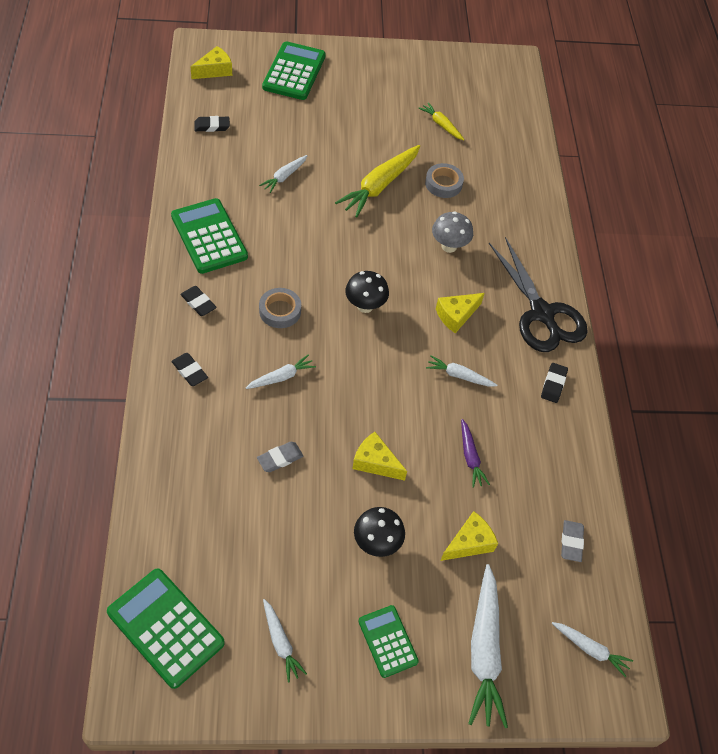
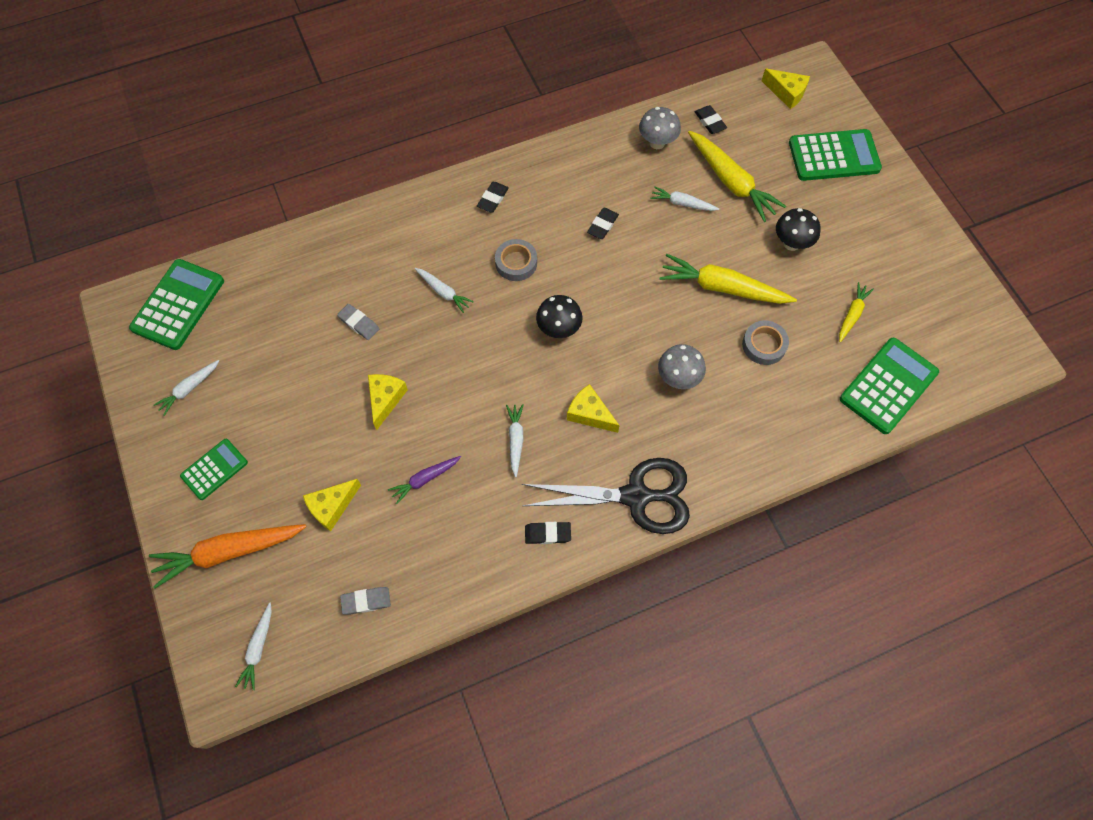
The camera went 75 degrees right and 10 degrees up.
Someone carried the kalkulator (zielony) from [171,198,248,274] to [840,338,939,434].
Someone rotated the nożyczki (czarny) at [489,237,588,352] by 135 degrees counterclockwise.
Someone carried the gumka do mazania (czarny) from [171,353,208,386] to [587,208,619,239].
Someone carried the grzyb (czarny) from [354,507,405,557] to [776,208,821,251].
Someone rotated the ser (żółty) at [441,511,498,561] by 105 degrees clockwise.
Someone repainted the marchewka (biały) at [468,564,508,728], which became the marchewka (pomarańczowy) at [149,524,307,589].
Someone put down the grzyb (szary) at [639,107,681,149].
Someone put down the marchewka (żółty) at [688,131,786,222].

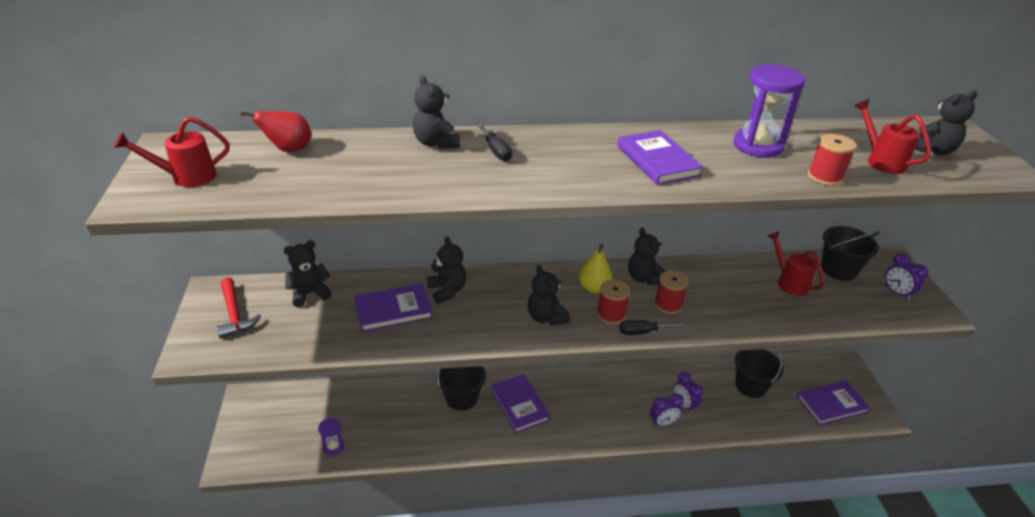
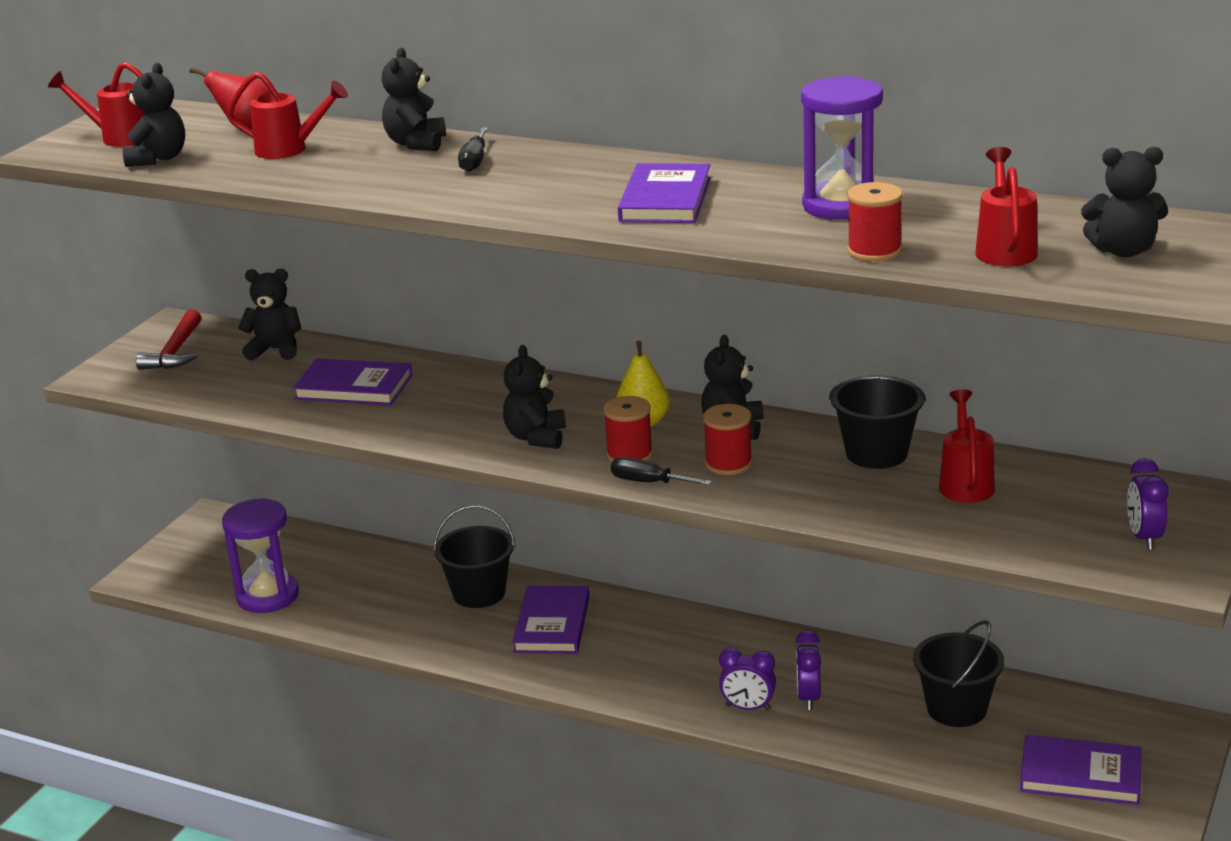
The camera went 35 degrees right and 10 degrees down.
Someone carried the wiadro (czarny) from [821,226,880,281] to [829,376,926,469].
Someone carried the miś (czarny) from [427,236,466,304] to [123,63,185,167].
Someone scaled the klepsydra (fioletowy) at [318,418,344,455] by 1.96.
Someone put down the konewka (czerwony) at [227,72,348,159].

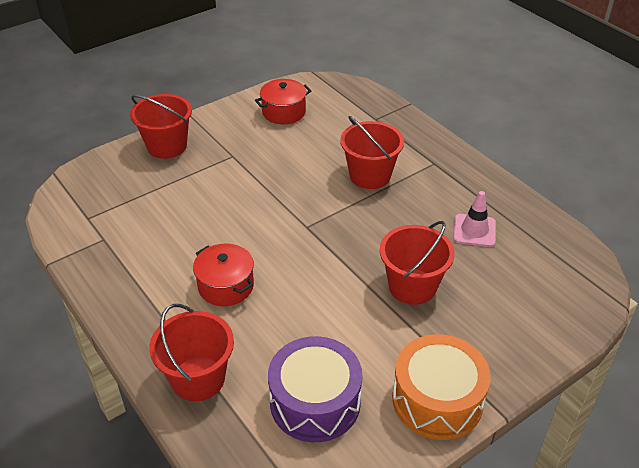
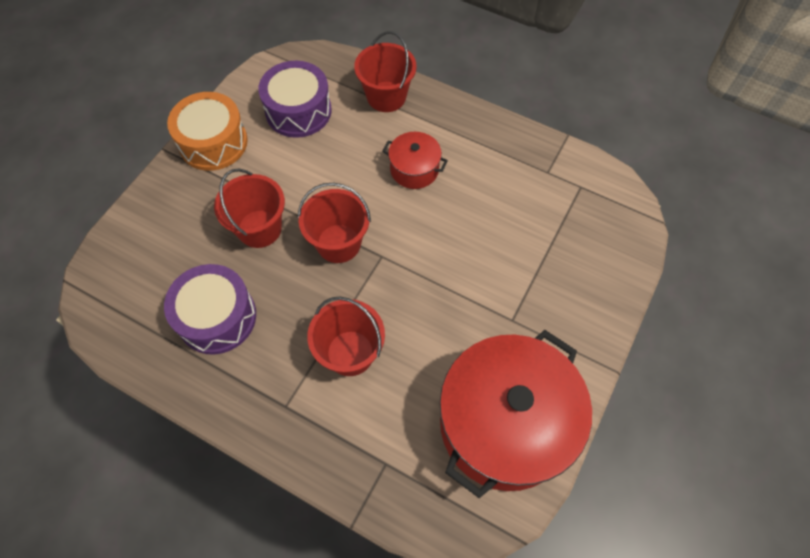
The camera went 155 degrees right and 20 degrees up.
Someone scaled the garnek (czerwony) at [255,79,311,124] by 2.19.
Someone carried the wiadro (czerwony) from [130,94,192,159] to [298,183,371,263].
Someone swapped the pachołek (różowy) at [453,191,496,247] for the bęben (fioletowy) at [164,264,256,355].

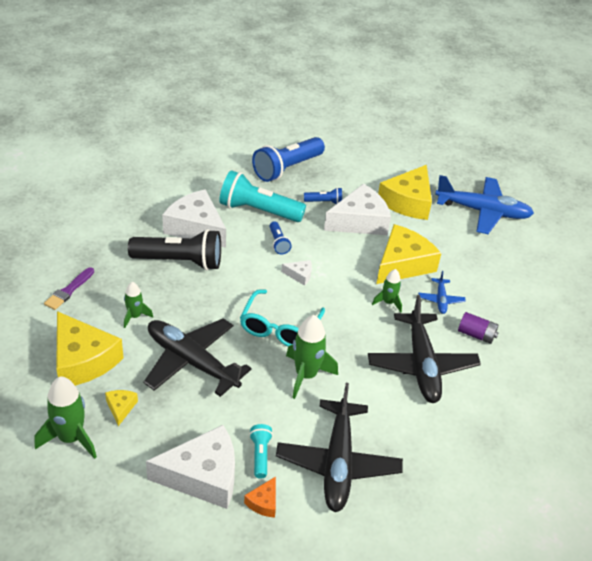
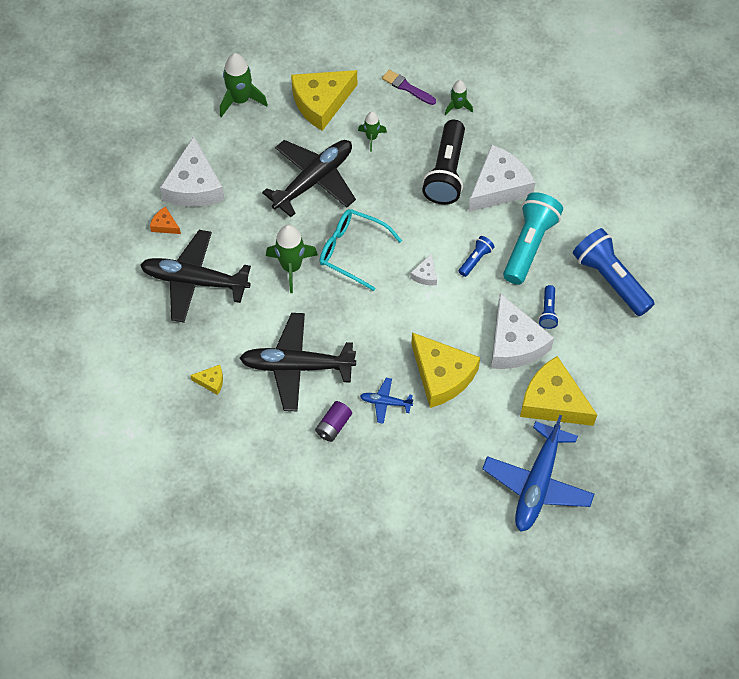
The camera went 100 degrees right and 20 degrees up.
Someone rotated the latarka (niebieski) at [269,221,292,254] by 135 degrees clockwise.
Someone carried the rakieta (zielony) from [372,269,402,312] to [445,80,473,116].
Someone carried the ser (żółty) from [105,390,138,426] to [190,365,223,395].
Someone took away the latarka (turkusowy) at [249,424,273,479].

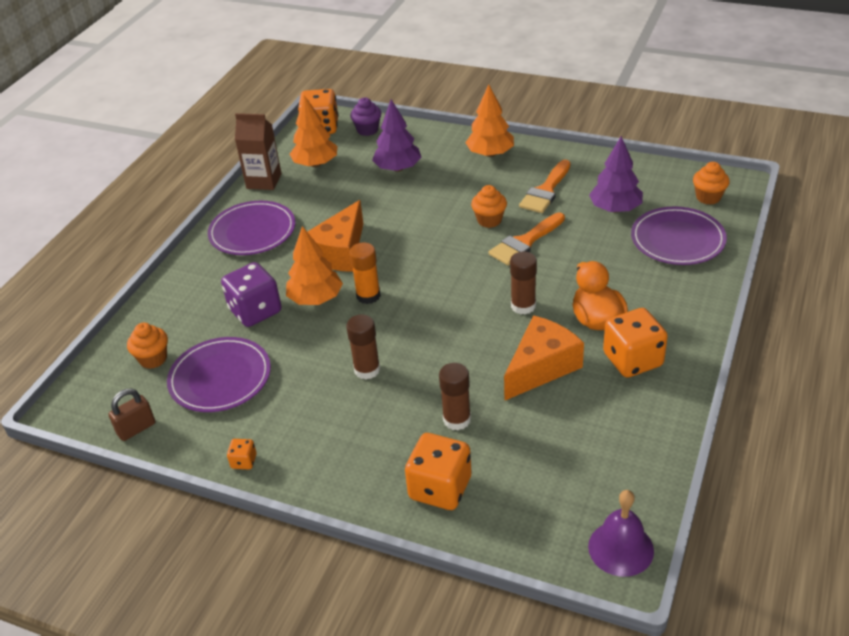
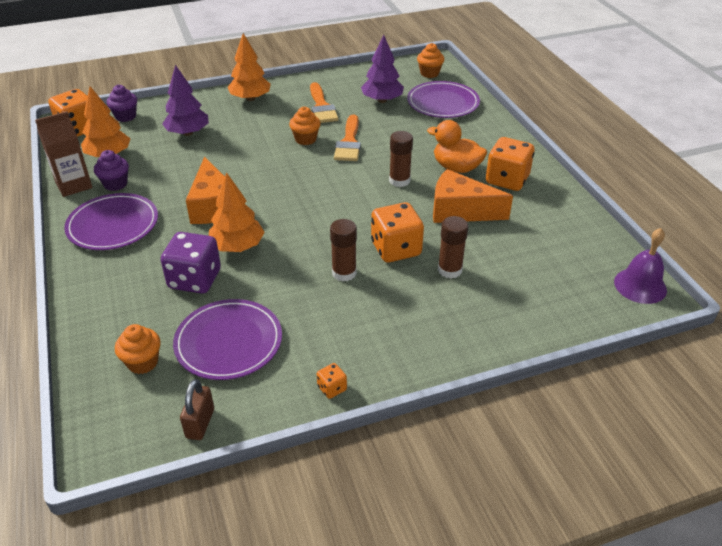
The camera went 45 degrees left and 0 degrees up.
Someone took away the klej w sztyfcie (pomarańczowy) at [349,243,381,304].
Someone rotated the ser (pomarańczowy) at [504,315,584,401] by 75 degrees counterclockwise.
Someone carried the kostka do gry (pomarańczowy) from [405,433,471,510] to [371,202,424,262].
Someone put down the muffinka (fioletowy) at [94,150,129,191].

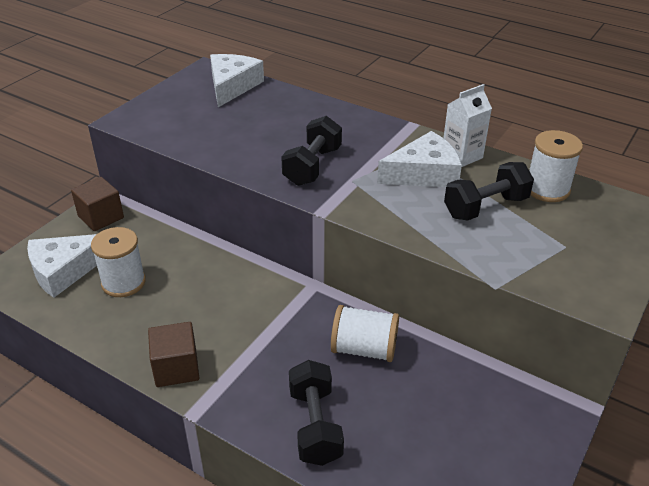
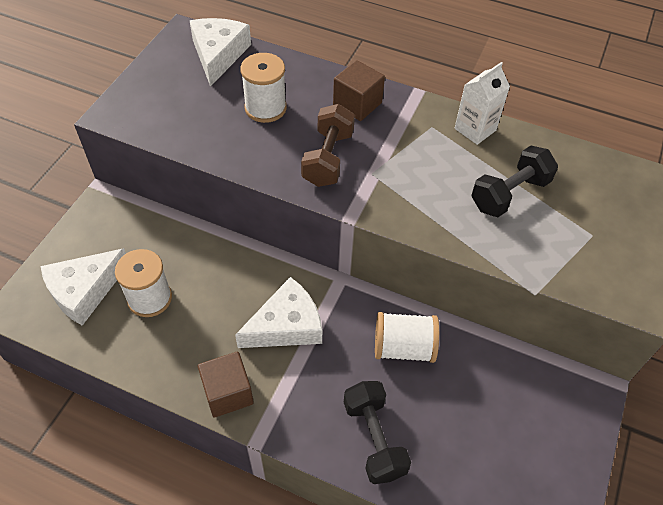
The camera went 10 degrees left and 15 degrees up.
Someone repainted the hantel (czarny) at [281,116,342,186], which became the hantel (brązowy) at [301,104,355,187].
Someone carried the szpulka (biały) from [529,130,583,202] to [240,53,287,123].
Someone carried the ser (biały) from [377,131,462,187] to [235,277,322,348].
Someone carried the sześcian (brązowy) from [71,177,124,231] to [333,60,385,121].

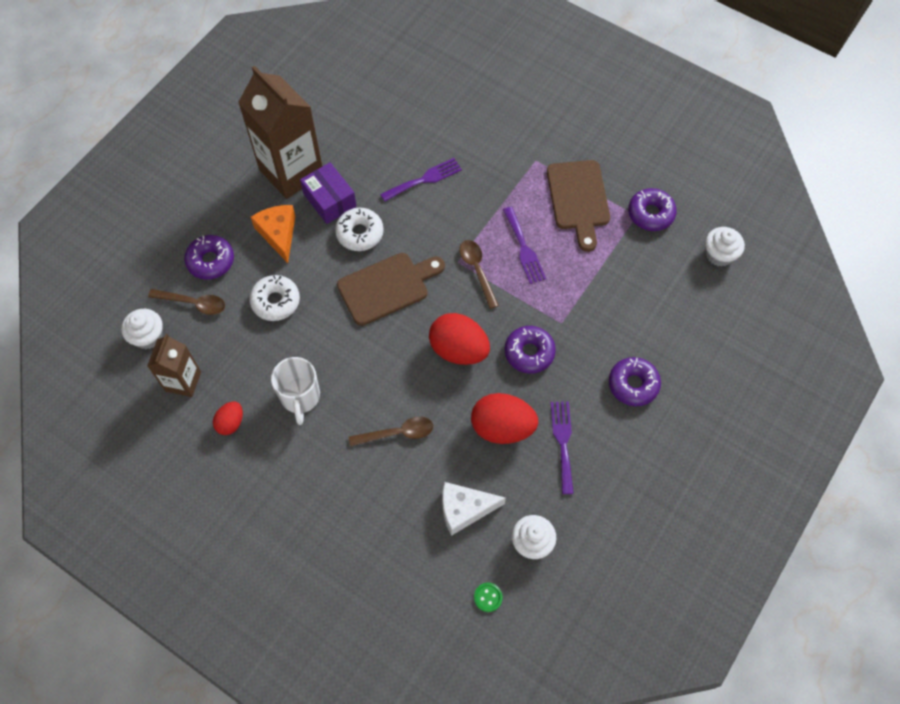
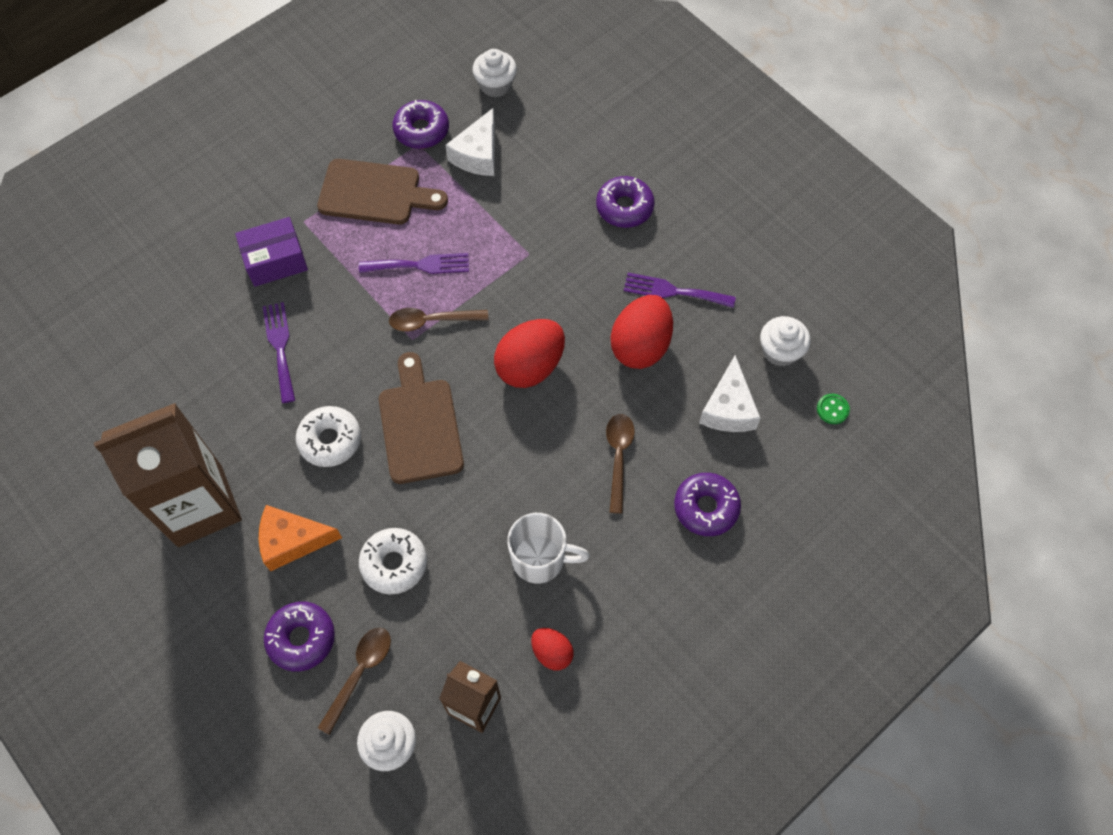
The camera went 75 degrees left and 0 degrees up.
Someone carried the pudełko (fioletowy) from [300,162,357,224] to [235,217,308,287].
Someone carried the donut (fioletowy) from [505,326,556,374] to [674,473,741,536].
Someone put down the ser (biały) at [446,108,495,176].

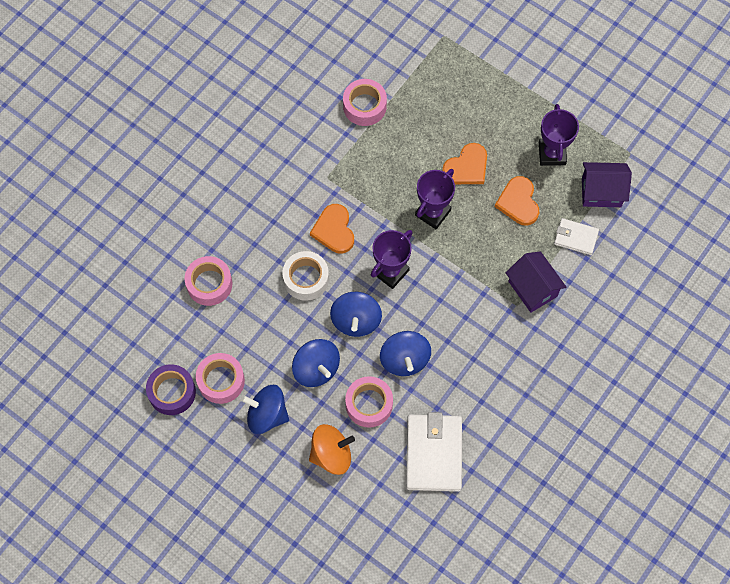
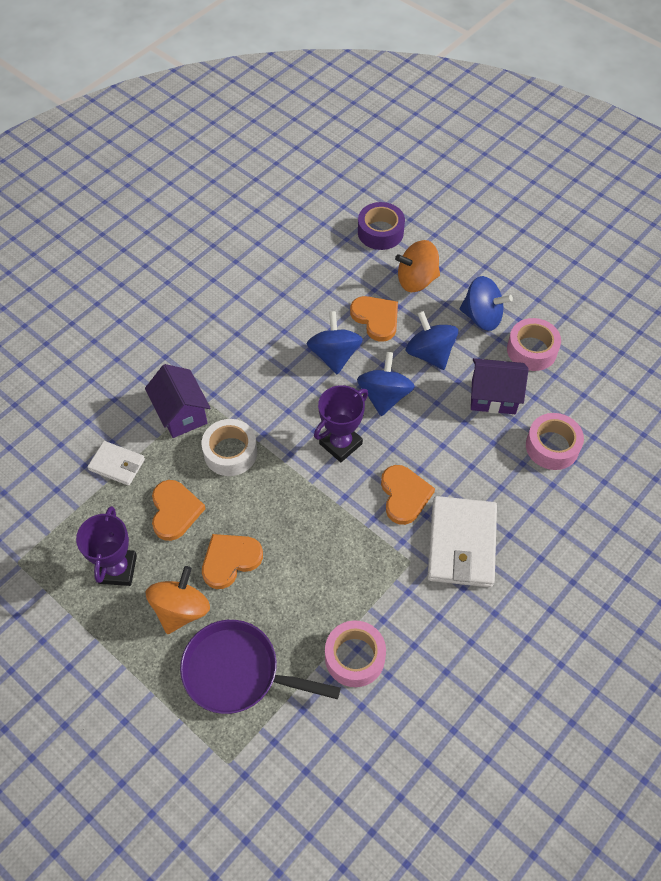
The camera went 175 degrees left and 10 degrees down.
Someone carried the domek (fioletowy) from [582,162,632,207] to [471,358,529,414].
Someone took away the puchar (fioletowy) at [415,169,455,229].
Someone carried the taśma klejąca (biały) from [282,251,329,301] to [202,419,257,476].
Someone carried the taśma klejąca (fioletowy) from [146,364,196,415] to [358,202,405,250].
Someone swapped the taśma klejąca (różowy) at [345,376,393,428] for the serce (pomarańczowy) at [350,296,398,342].
Someone carried the portfel (biały) from [406,412,462,492] to [427,496,497,587].
Someone put down the bączek (pomarańczowy) at [146,566,210,634].
Someone put down the patelnia (fioletowy) at [180,620,341,714].

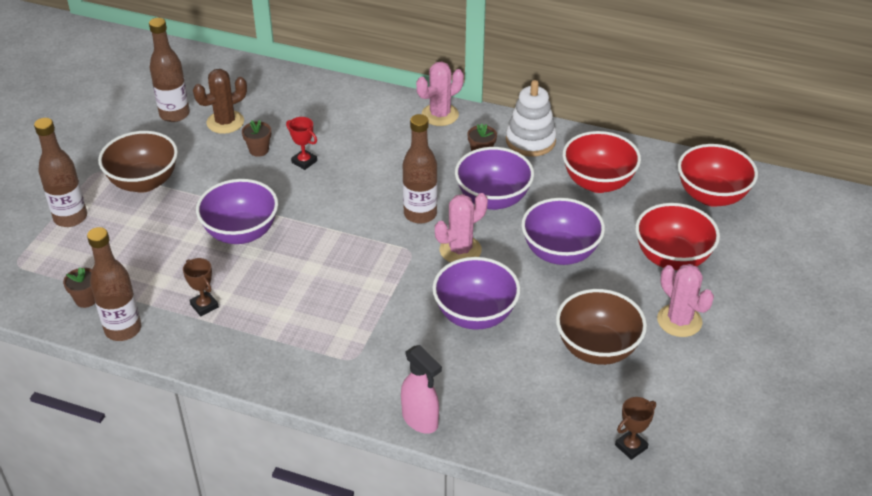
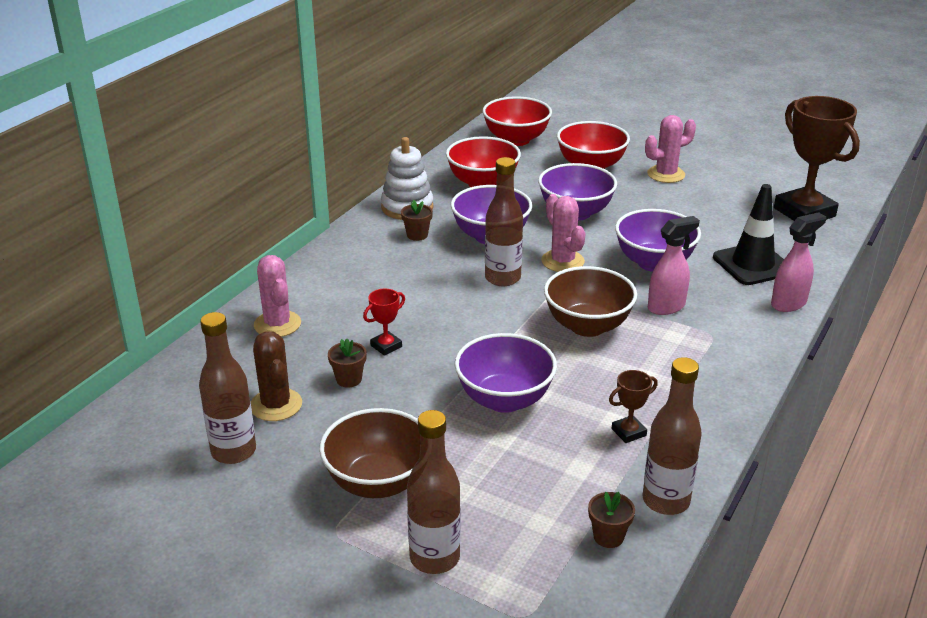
The camera went 80 degrees left and 10 degrees down.
Someone carried the kaktus (różowy) from [416,61,464,126] to [254,255,301,337].
Someone carried the miska (brązowy) from [556,289,647,365] to [544,266,637,337].
Someone scaled the puchar (brązowy) at [615,397,656,460] by 2.29.
Someone put down the pachołek (czarny) at [713,184,784,285].
Someone put down the spryskiwacz (różowy) at [648,216,700,315].

